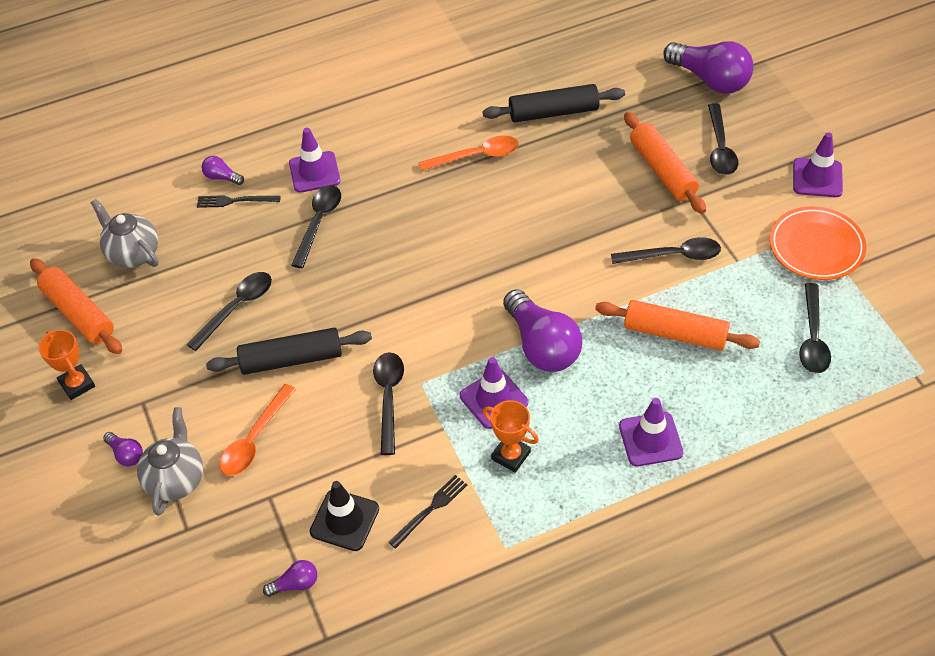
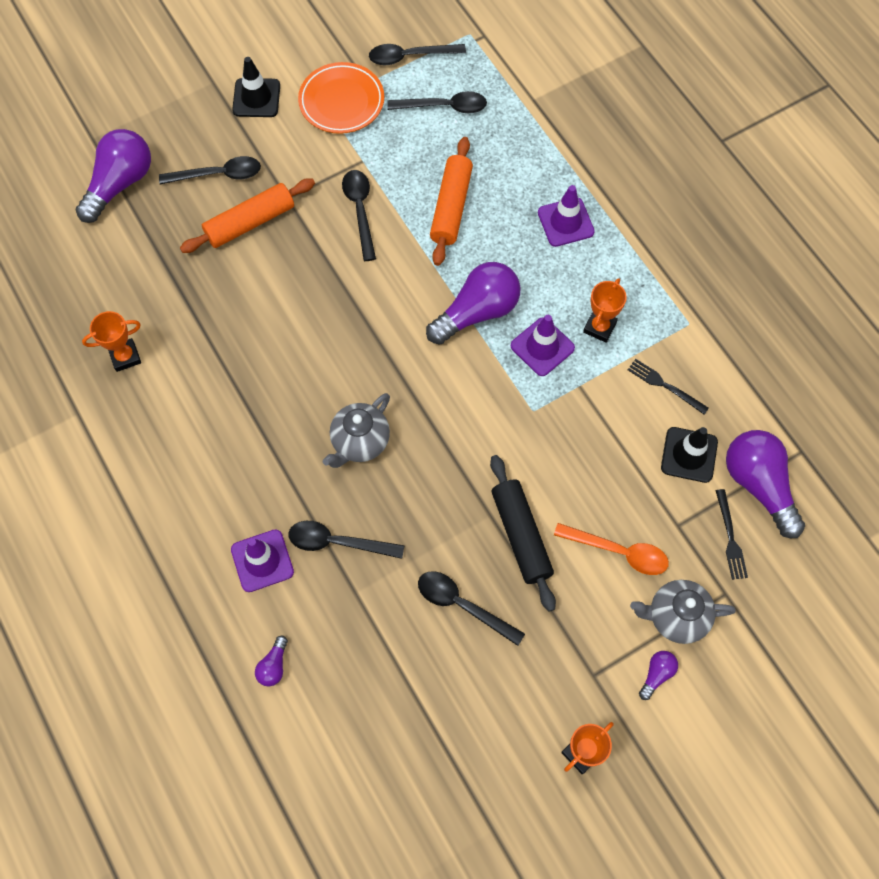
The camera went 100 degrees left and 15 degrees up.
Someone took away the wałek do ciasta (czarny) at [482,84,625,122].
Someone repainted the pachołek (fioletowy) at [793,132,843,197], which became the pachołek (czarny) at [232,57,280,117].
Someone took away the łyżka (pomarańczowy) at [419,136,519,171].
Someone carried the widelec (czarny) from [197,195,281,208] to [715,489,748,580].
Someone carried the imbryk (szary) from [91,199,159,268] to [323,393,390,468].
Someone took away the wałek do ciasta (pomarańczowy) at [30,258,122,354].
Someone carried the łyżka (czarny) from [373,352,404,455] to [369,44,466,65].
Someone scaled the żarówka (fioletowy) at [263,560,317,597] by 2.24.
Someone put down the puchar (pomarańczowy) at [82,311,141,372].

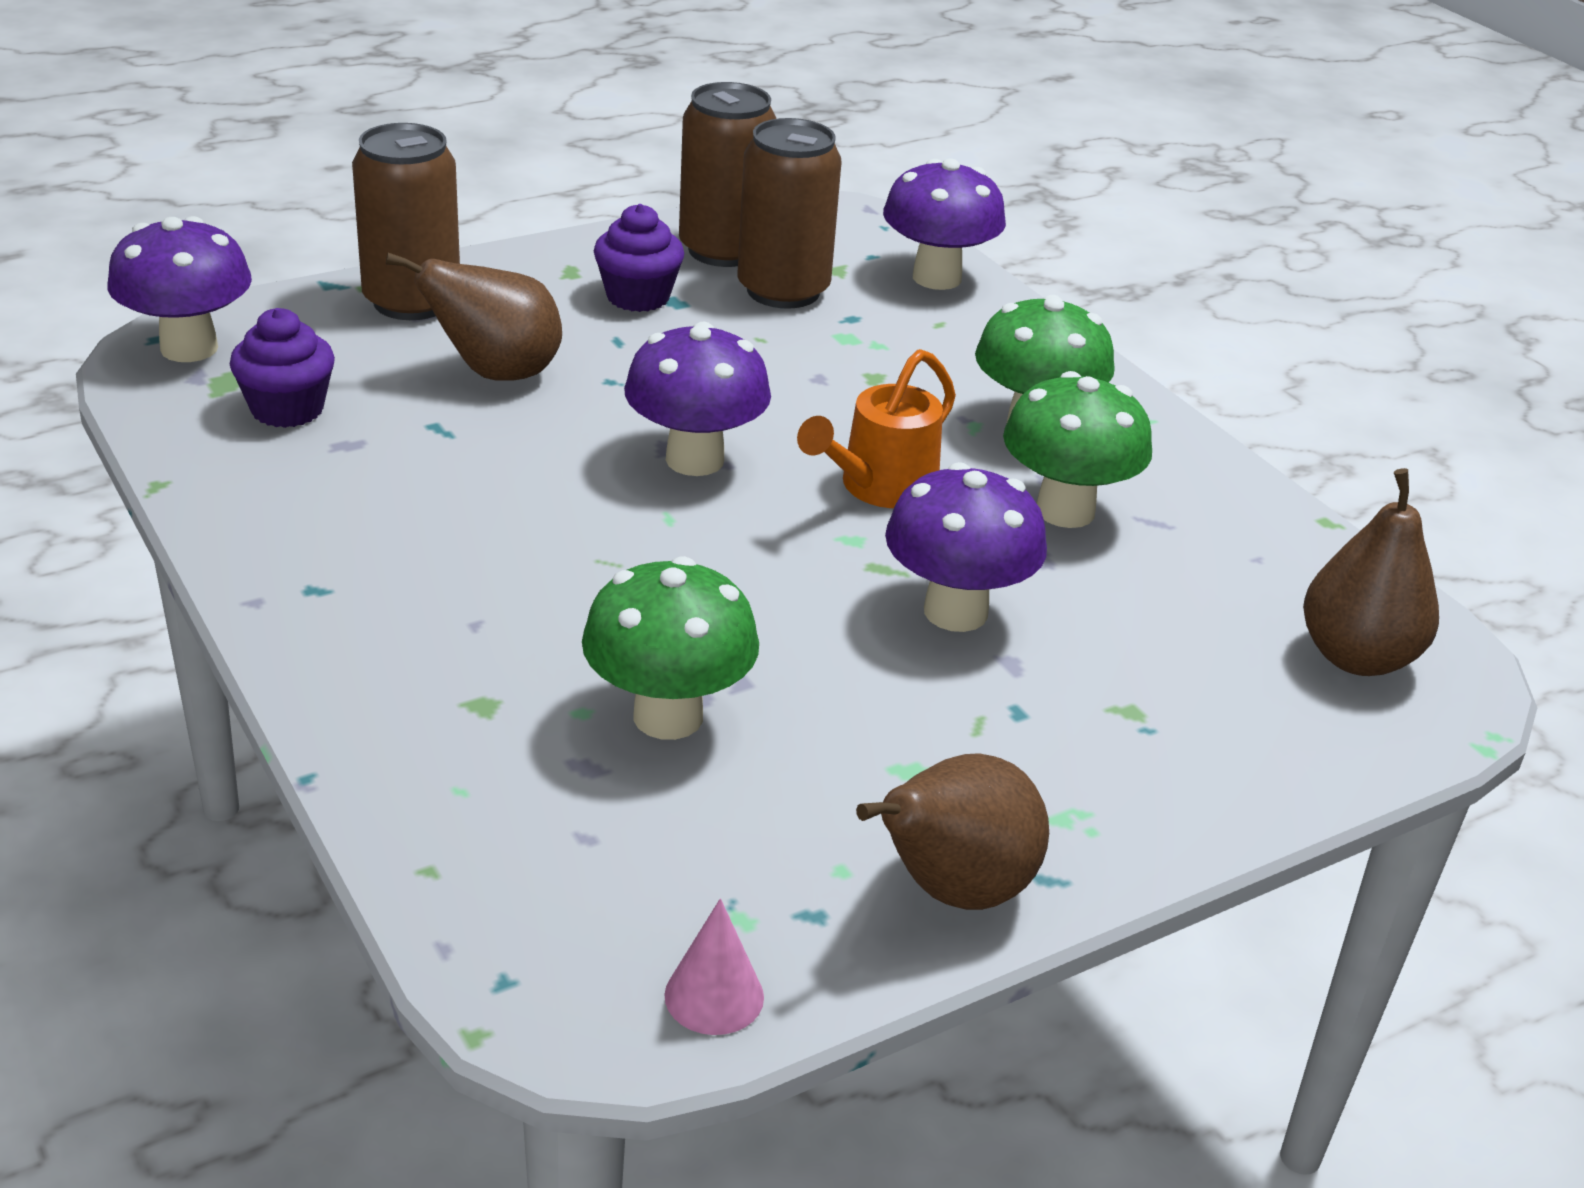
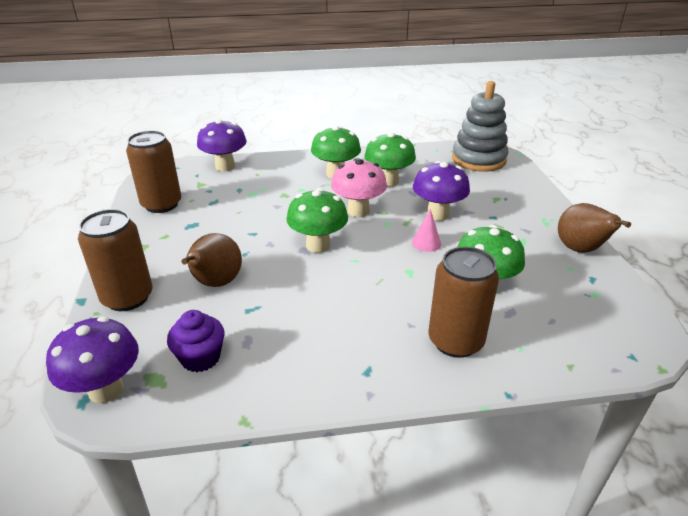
The camera went 65 degrees left and 0 degrees up.
Someone carried the puszka (brązowy) from [738,118,842,309] to [429,247,499,358].
Someone took away the muffinka (fioletowy) at [594,204,684,312].
Someone repainted the grzyb (fioletowy) at [624,322,771,476], which became the grzyb (zielony) at [286,188,348,253].
Someone swapped the konewka (pomarańczowy) at [797,349,956,508] for the grzyb (różowy) at [331,158,387,217].
Someone swapped the gruszka (brązowy) at [1303,468,1439,676] for the zabawka nakładanka (szary) at [452,81,508,172].
Someone carried the stożek (różowy) from [664,898,764,1035] to [412,209,441,252].

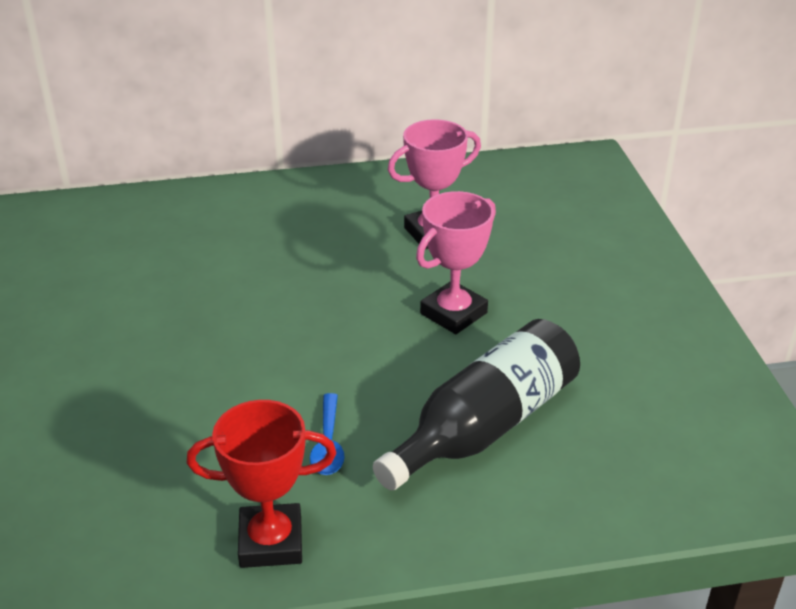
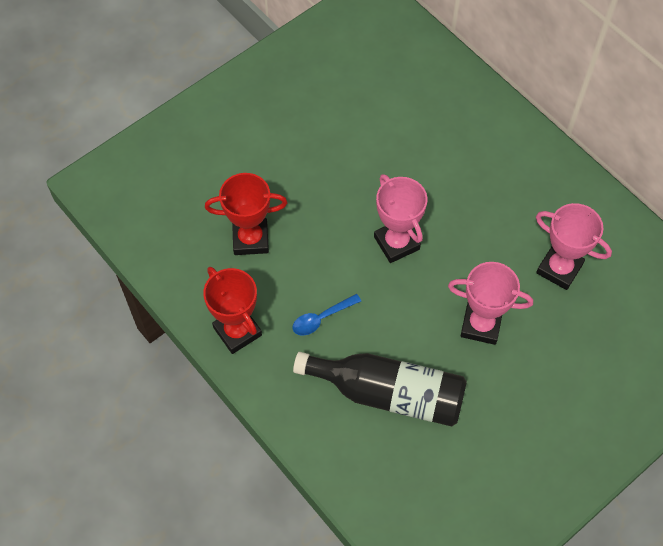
The camera went 60 degrees right and 25 degrees up.
Someone put down the puchar (czerwony) at [205,173,287,255].
Someone put down the puchar (różowy) at [374,174,428,263].

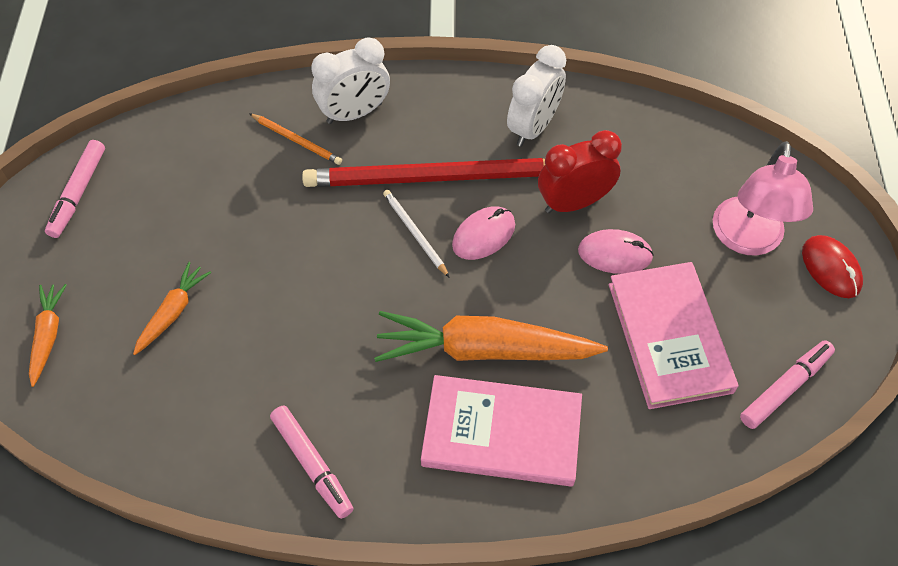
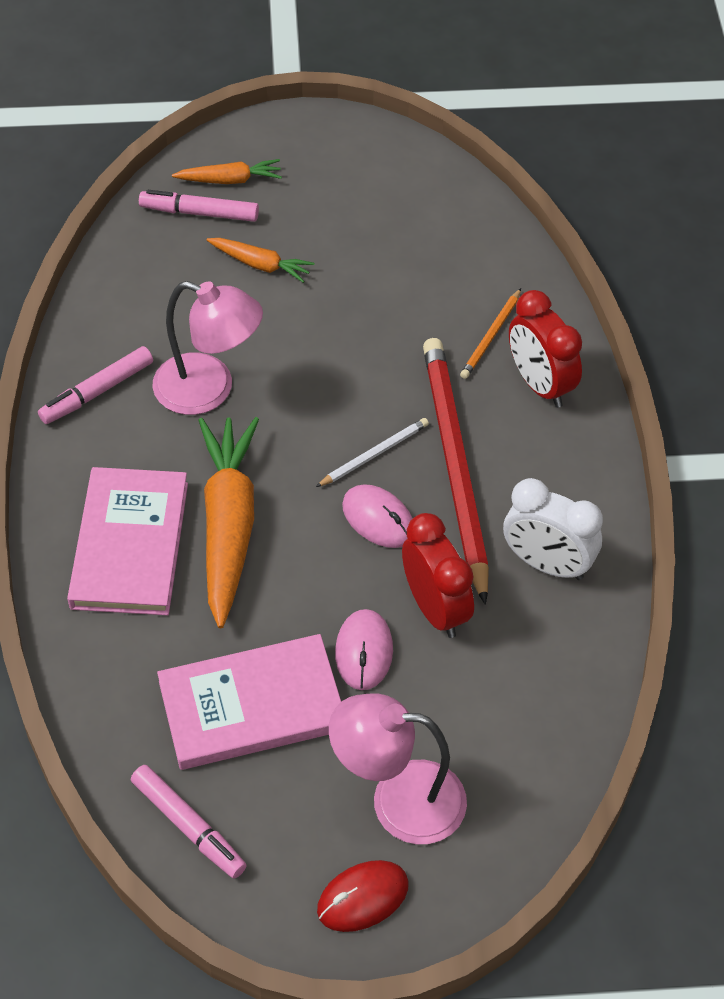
The camera went 85 degrees right and 5 degrees down.
Someone repainted the budzik (biały) at [311,38,390,124], which became the budzik (czerwony) at [509,290,582,408].
Someone carried the flamaster (różowy) from [45,140,105,238] to [139,190,259,222].
Someone put down the lampka (różowy) at [152,281,263,415].

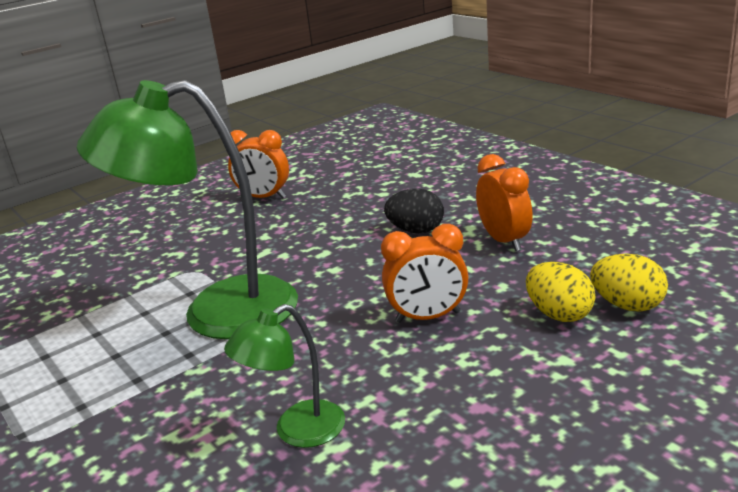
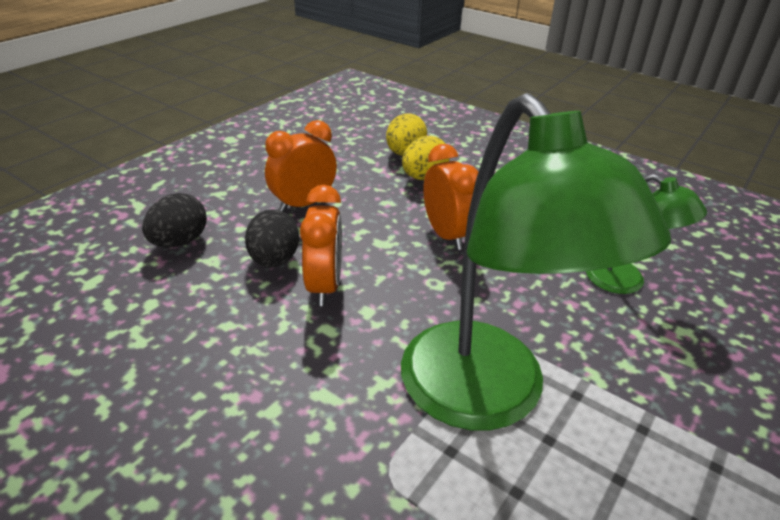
The camera went 110 degrees left and 10 degrees up.
Someone carried the budzik (pomarańczowy) from [228,130,289,199] to [300,185,342,306].
Someone put down the jajko (czarny) at [142,193,207,248].

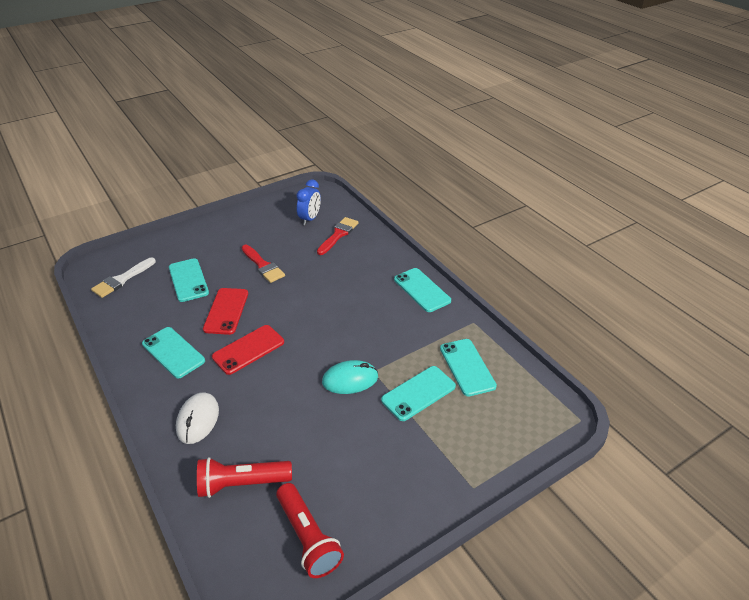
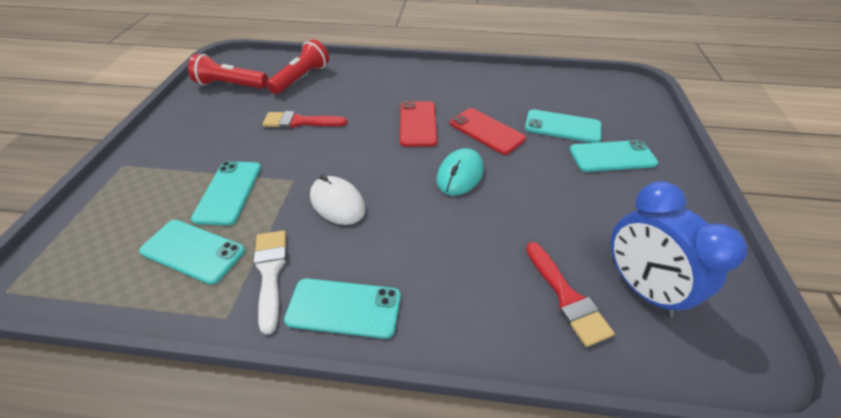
The camera went 130 degrees right and 5 degrees up.
Someone scaled the budzik (niebieski) at [296,180,321,225] by 1.51.
Someone carried the pędzel (czerwony) from [241,245,285,283] to [263,111,347,128].
Someone carried the pędzel (biały) from [91,258,156,298] to [253,230,287,335].
Someone carried the telefon (turkusowy) from [142,327,205,378] to [569,140,658,172].
Someone carried the myszka (turkusowy) from [322,360,378,394] to [437,148,484,196].
Someone carried the myszka (biały) from [176,392,219,444] to [310,175,366,225].

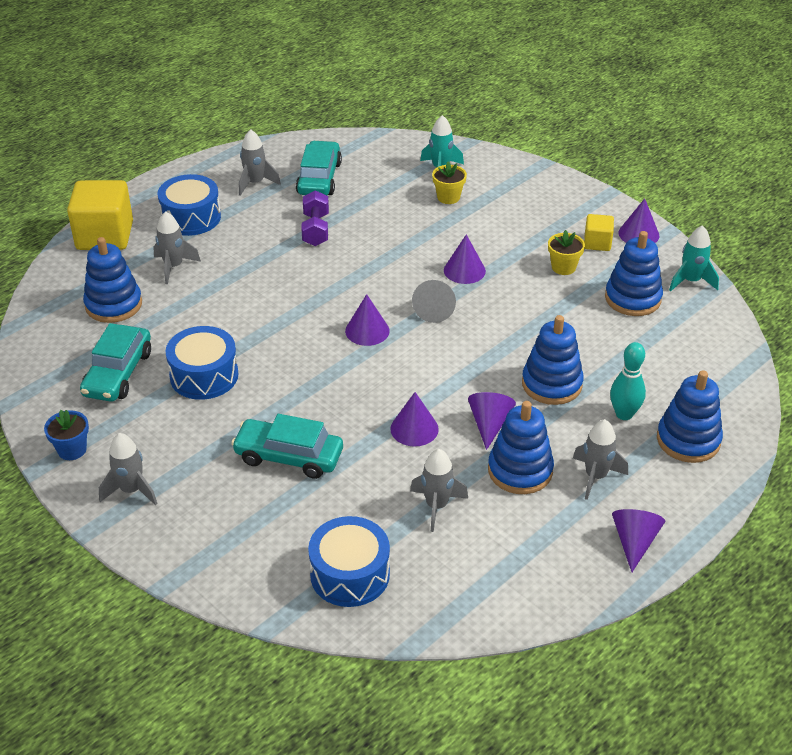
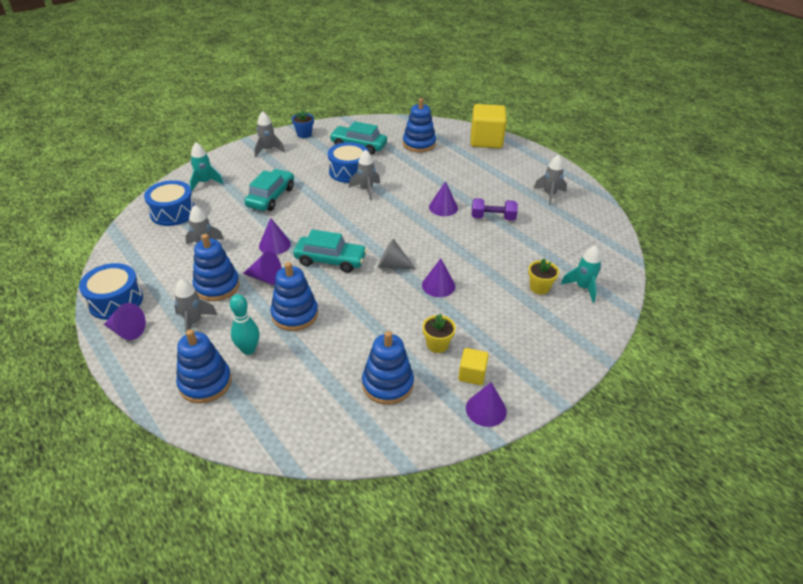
The camera went 95 degrees right and 0 degrees up.
Someone carried the samochód (turkusowy) from [296,140,342,195] to [293,229,367,273].
Someone carried the bęben (niebieski) from [158,174,221,236] to [79,263,143,320].
Someone carried the rakieta (szary) from [153,211,201,284] to [349,150,380,201].
Someone carried the rakieta (turkusowy) from [669,225,719,291] to [190,142,224,191].
Someone carried the stożek (fioletowy) from [345,294,390,346] to [429,181,458,216].

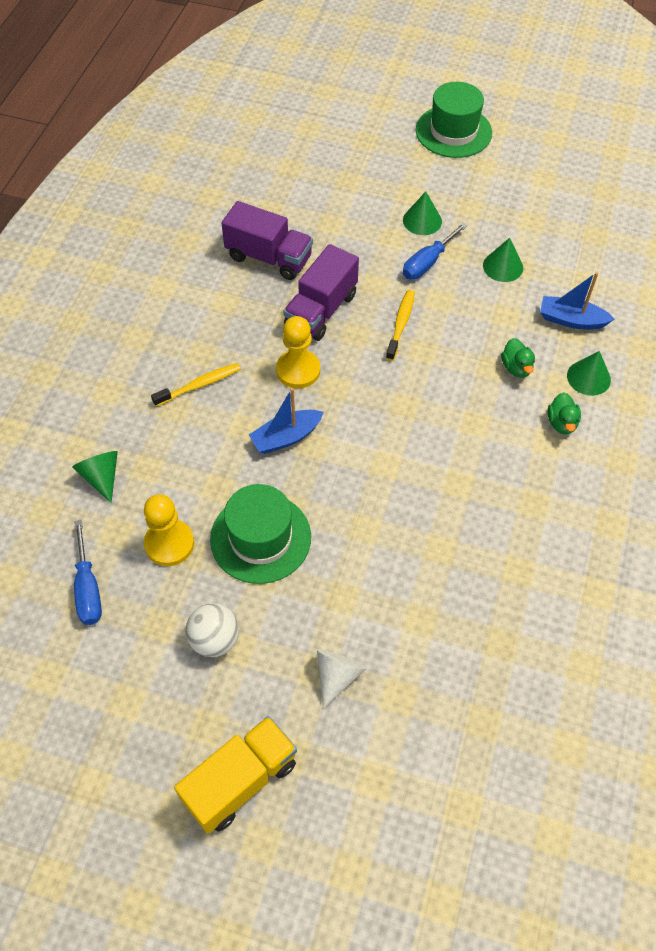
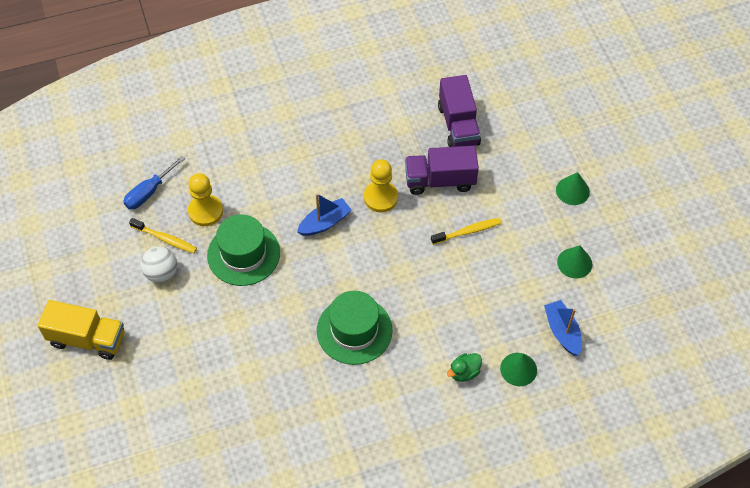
The camera went 55 degrees right and 0 degrees up.
Someone carried the kapelusz (zielony) from [416,82,492,158] to [317,291,393,365].
Someone took away the śrubokręt (niebieski) at [403,222,468,280].
Someone took away the kaczka (zielony) at [501,338,535,378].
Someone carried the szczoteczka do zębów (żółty) from [151,363,241,407] to [129,218,197,253].
Someone rotated the łódka (niebieski) at [249,388,324,454] by 120 degrees clockwise.
Someone took away the stożek (zielony) at [72,451,118,503].
Someone took away the stożek (biały) at [317,649,367,709].

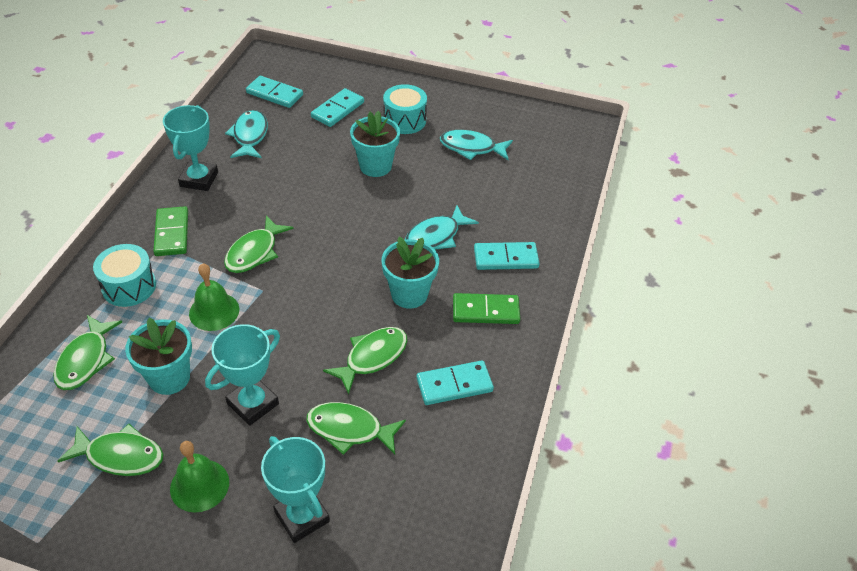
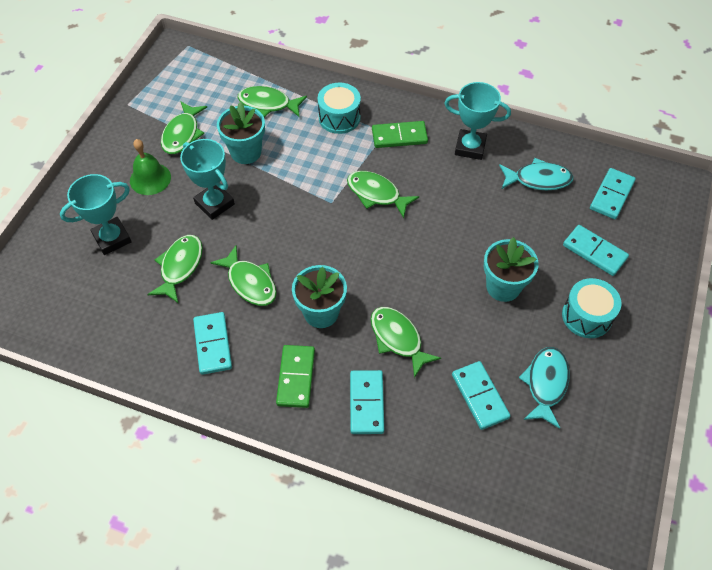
The camera went 95 degrees right and 10 degrees up.
Someone repainted the ryba (turkusowy) at [405,205,479,250], which became the ryba (zielony) at [371,307,441,378].
Someone took away the dzwonek (zielony) at [189,263,239,331].
Someone put down the kostka domina (turkusowy) at [452,361,510,430].

